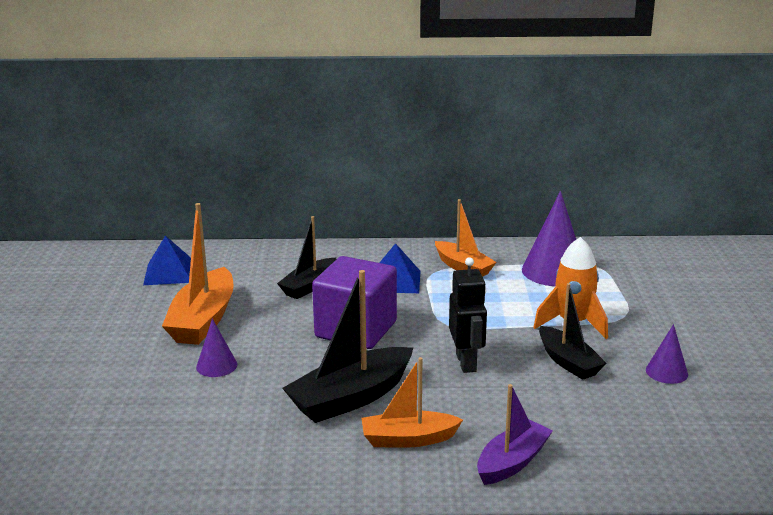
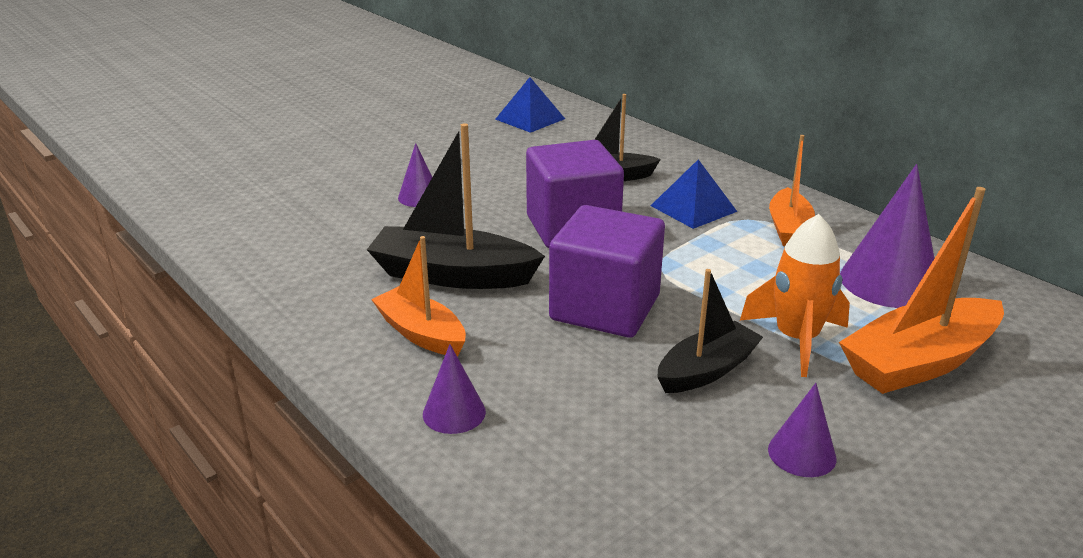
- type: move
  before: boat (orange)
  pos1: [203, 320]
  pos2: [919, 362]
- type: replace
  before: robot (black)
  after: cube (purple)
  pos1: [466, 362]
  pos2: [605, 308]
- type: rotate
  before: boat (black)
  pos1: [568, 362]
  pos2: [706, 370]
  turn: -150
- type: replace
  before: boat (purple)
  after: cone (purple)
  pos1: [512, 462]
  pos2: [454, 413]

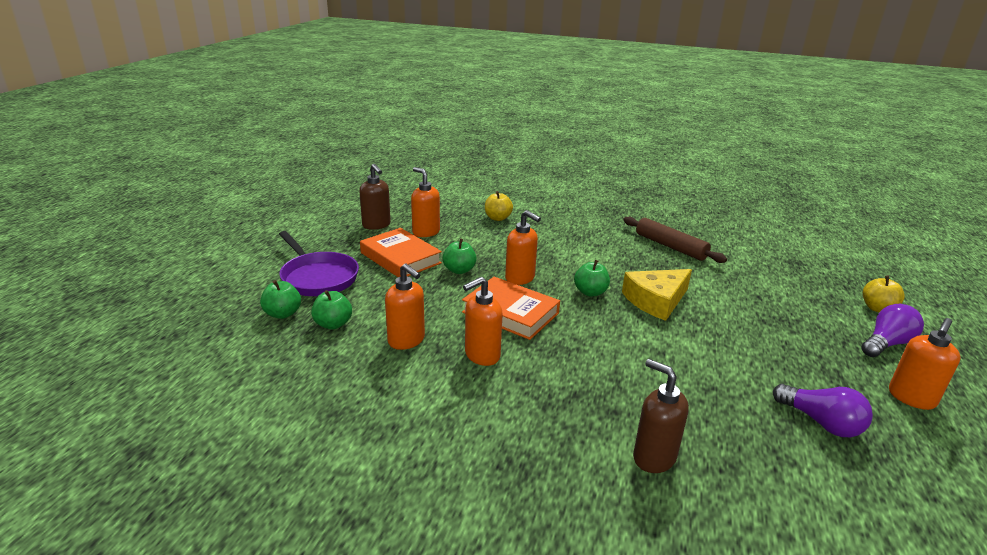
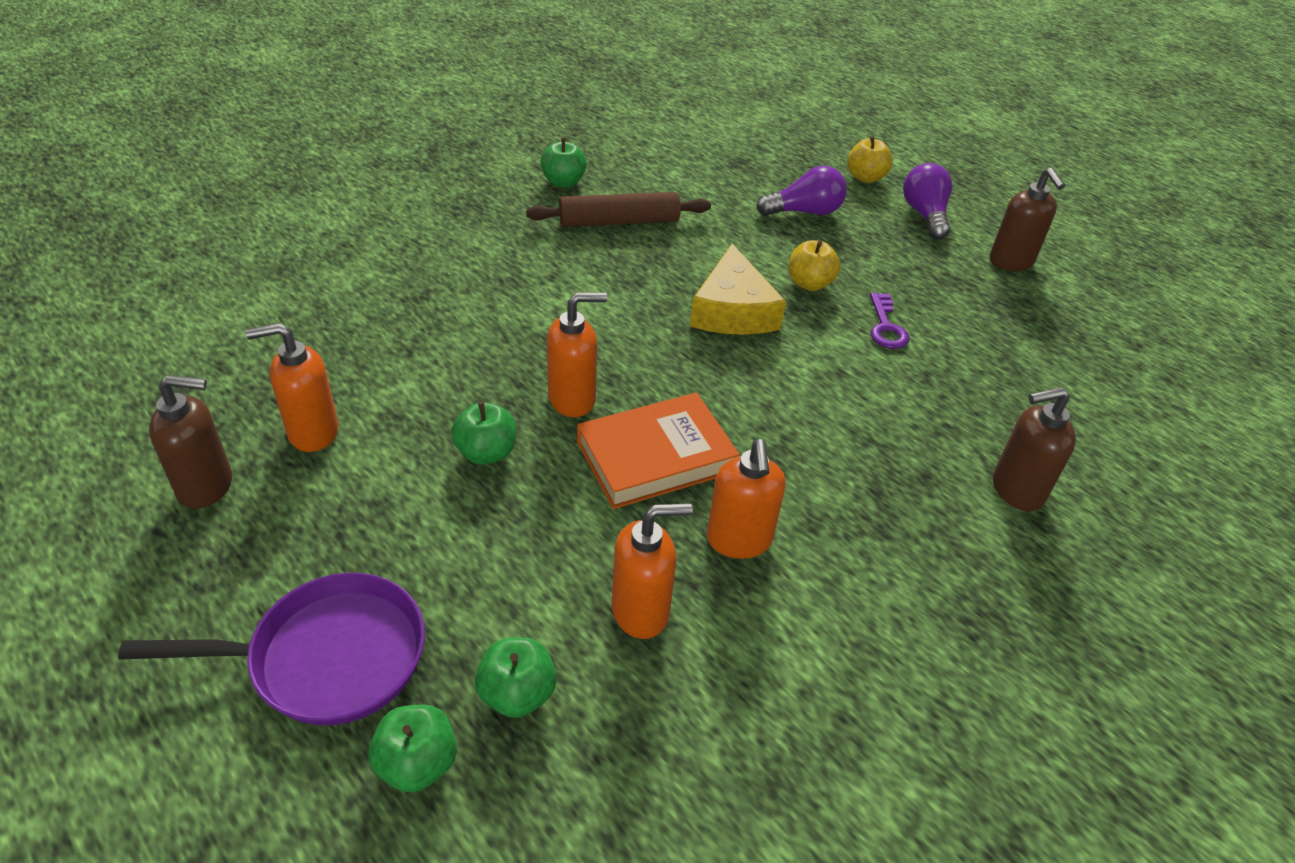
- type: move
  before: apple (yellow)
  pos1: [497, 218]
  pos2: [809, 283]
- type: delete
  before: book (orange)
  pos1: [400, 258]
- type: move
  before: apple (green)
  pos1: [590, 292]
  pos2: [563, 182]
- type: recolor
  before: soap dispenser (orange)
  after: soap dispenser (brown)
  pos1: [911, 398]
  pos2: [1011, 262]
- type: move
  before: light bulb (purple)
  pos1: [821, 422]
  pos2: [804, 212]
- type: insert
  after: key (purple)
  pos2: [886, 327]

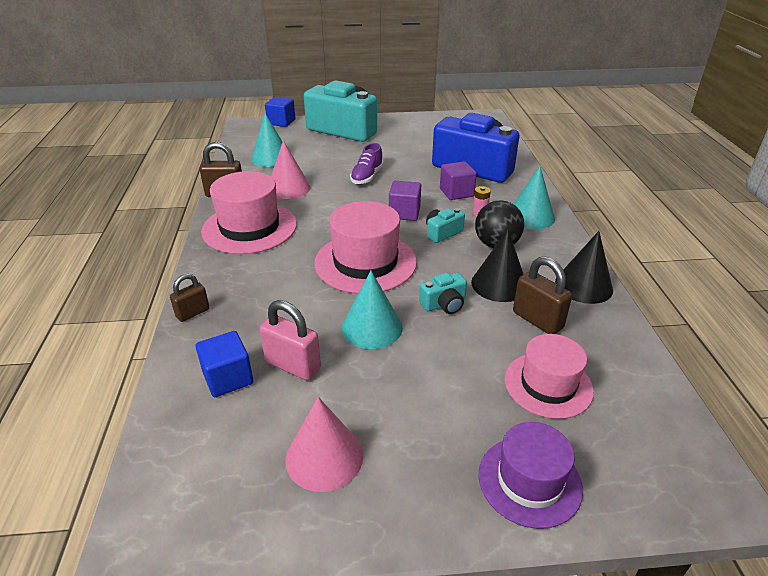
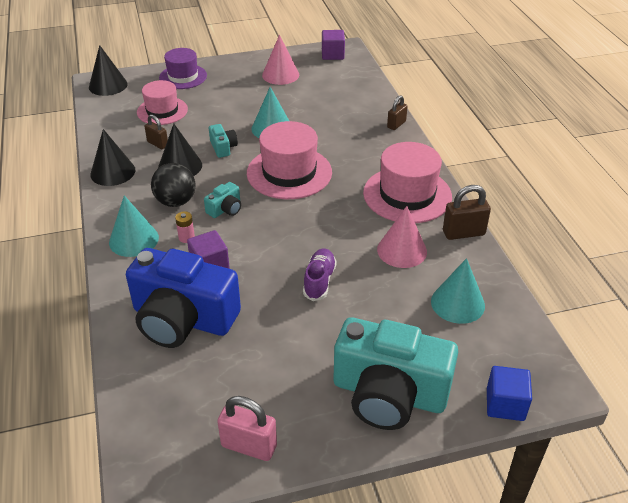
- type: move
  before: cube (purple)
  pos1: [404, 213]
  pos2: [332, 55]
- type: resize
  before: padlock (brown)
  pos1: [537, 320]
  pos2: [158, 144]
  scale: 0.64
- type: rotate
  before: camera (turquoise)
  pos1: [444, 304]
  pos2: [223, 147]
  turn: 105
- type: move
  before: padlock (pink)
  pos1: [293, 365]
  pos2: [249, 446]
- type: delete
  before: cube (blue)
  pos1: [228, 378]
- type: insert
  after: cone (black)
  pos2: [108, 85]

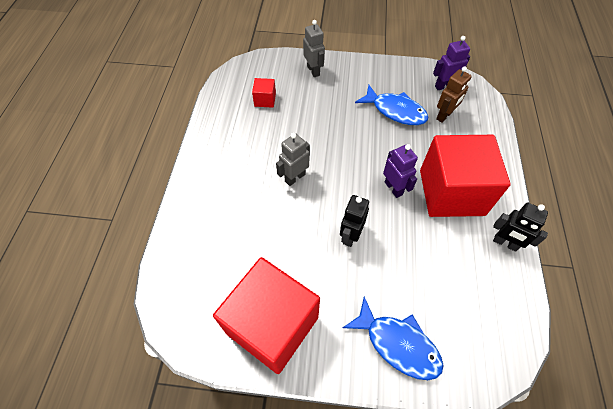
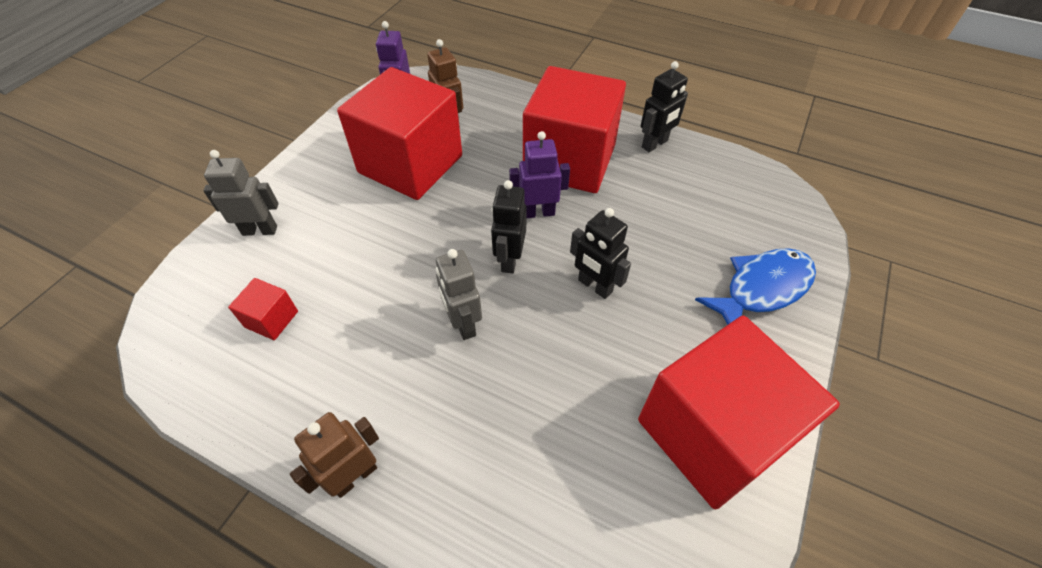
- type: replace
  before: fish (blue)
  after: cube (red)
  pos1: [395, 111]
  pos2: [410, 164]
- type: insert
  after: robot (black)
  pos2: [509, 259]
- type: insert
  after: robot (brown)
  pos2: [354, 476]

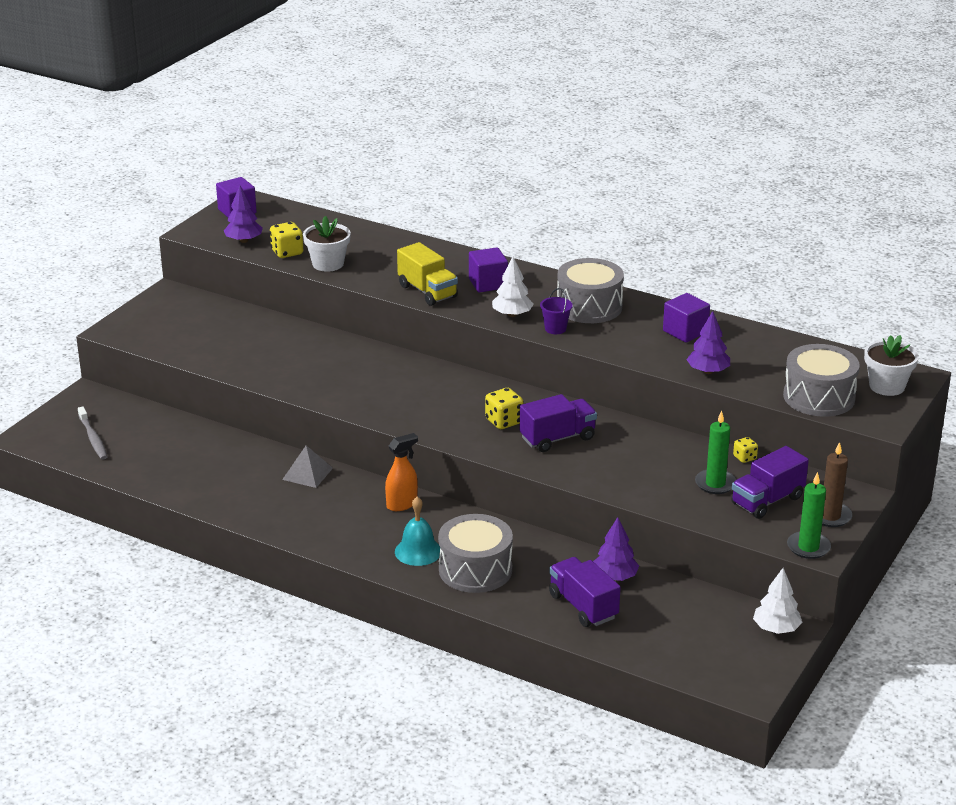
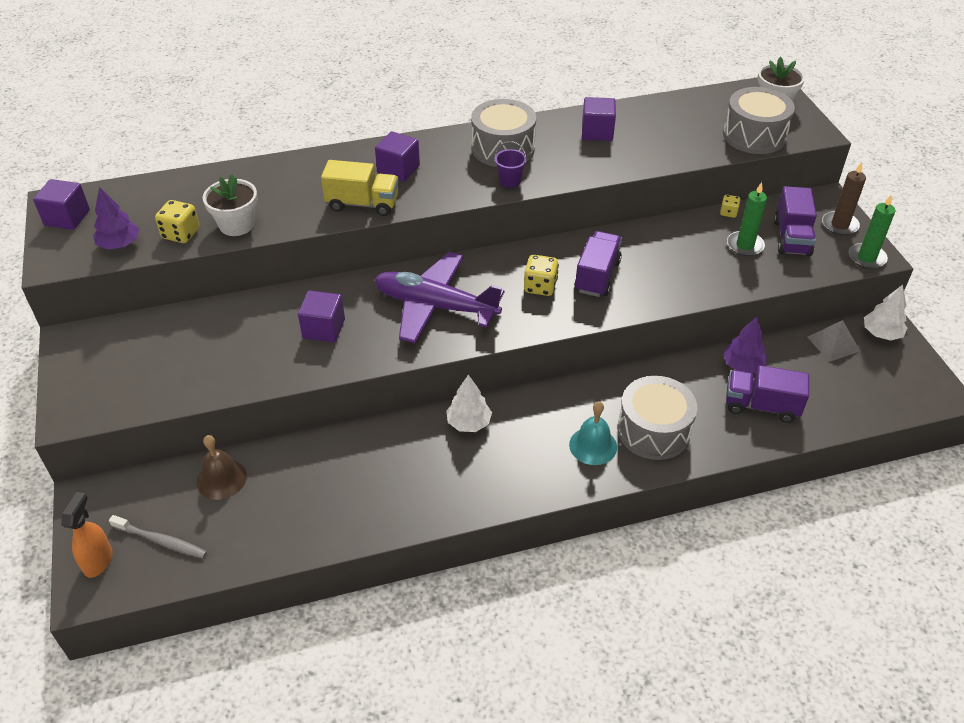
- type: move
  before: tree (white)
  pos1: [512, 314]
  pos2: [469, 423]
- type: delete
  before: tree (purple)
  pos1: [708, 371]
- type: move
  before: spray bottle (orange)
  pos1: [402, 504]
  pos2: [98, 561]
- type: move
  before: pyramid (grey)
  pos1: [307, 473]
  pos2: [833, 344]
- type: insert
  after: plane (purple)
  pos2: [435, 306]
- type: insert
  after: cube (purple)
  pos2: [324, 329]
- type: insert
  after: bell (brown)
  pos2: [221, 479]

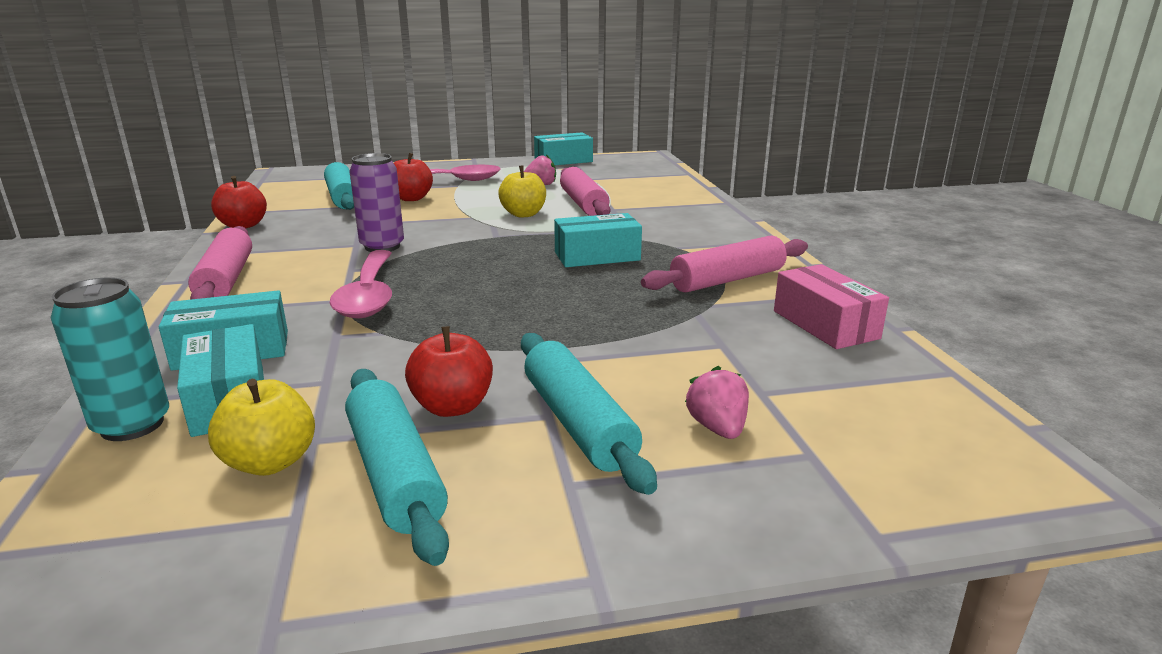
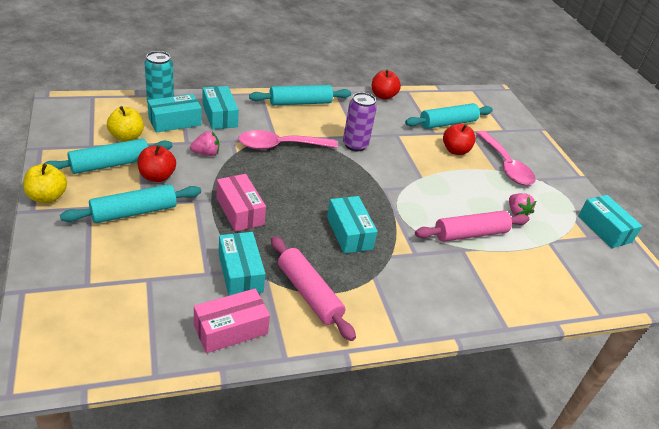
- type: move
  before: apple (yellow)
  pos1: [523, 214]
  pos2: [47, 197]
- type: recolor
  before: rolling pin (pink)
  after: rolling pin (turquoise)
  pos1: [226, 279]
  pos2: [300, 103]
- type: move
  before: strawberry (pink)
  pos1: [717, 428]
  pos2: [206, 153]
- type: insert
  after: box (pink)
  pos2: [240, 211]
- type: insert
  after: box (turquoise)
  pos2: [240, 273]

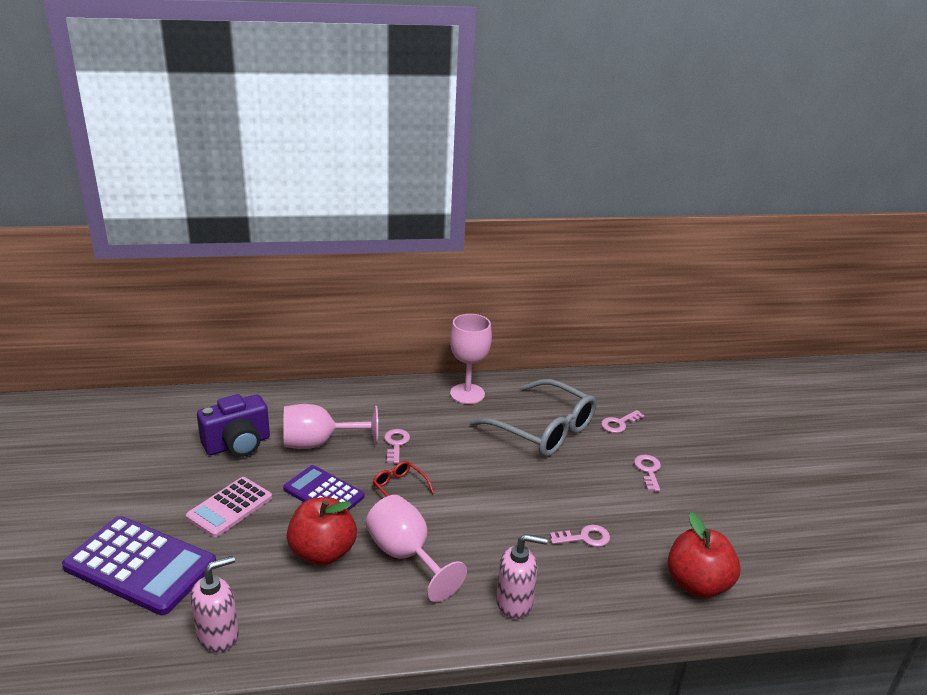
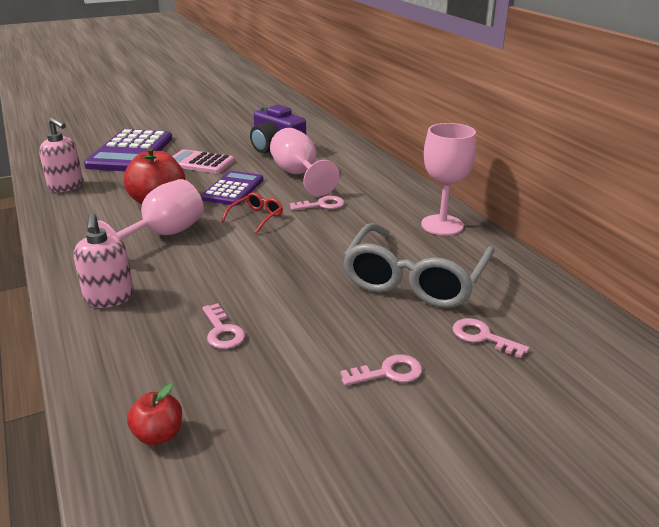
- type: resize
  before: apple (red)
  pos1: [697, 584]
  pos2: [158, 435]
  scale: 0.53

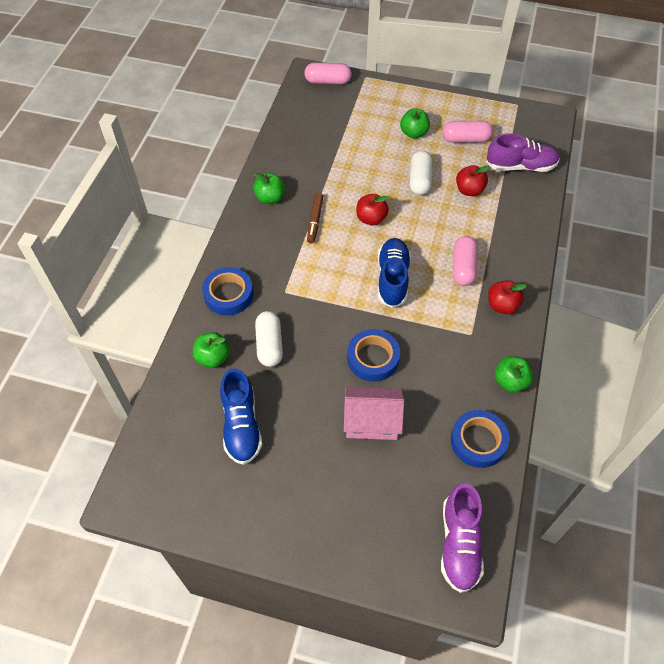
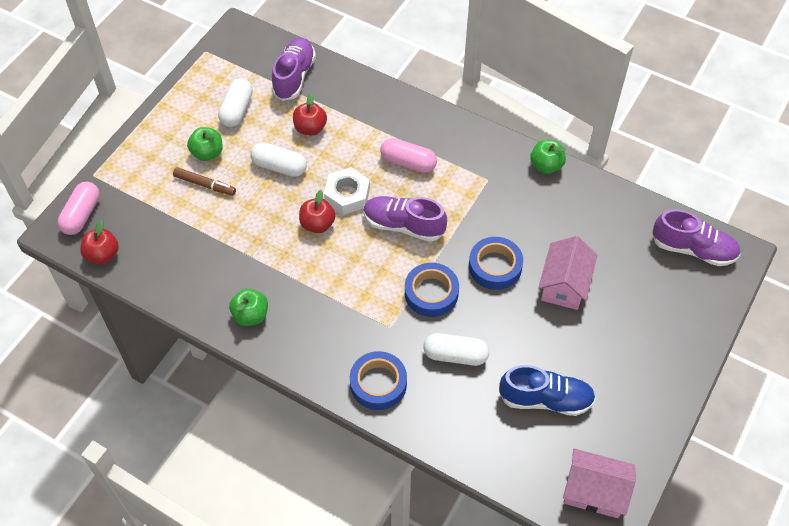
- type: recolor
  before: capsule (pink)
  after: capsule (white)
  pos1: [465, 139]
  pos2: [237, 110]
- type: move
  before: marker (brown)
  pos1: [315, 220]
  pos2: [205, 185]
- type: recolor
  before: shoe (blue)
  after: shoe (purple)
  pos1: [392, 278]
  pos2: [403, 225]
- type: move
  before: apple (red)
  pos1: [502, 305]
  pos2: [103, 255]
- type: delete
  before: apple (green)
  pos1: [213, 358]
- type: move
  before: tape (blue)
  pos1: [478, 441]
  pos2: [431, 293]
- type: insert
  after: nut (white)
  pos2: [347, 195]
- type: insert
  after: house (pink)
  pos2: [594, 491]

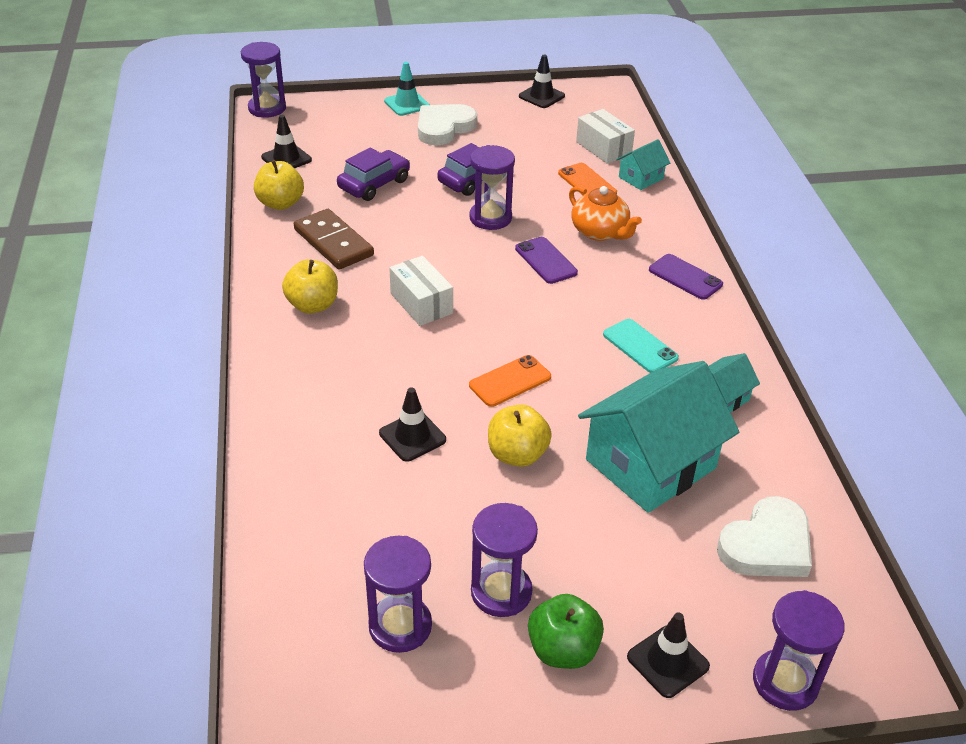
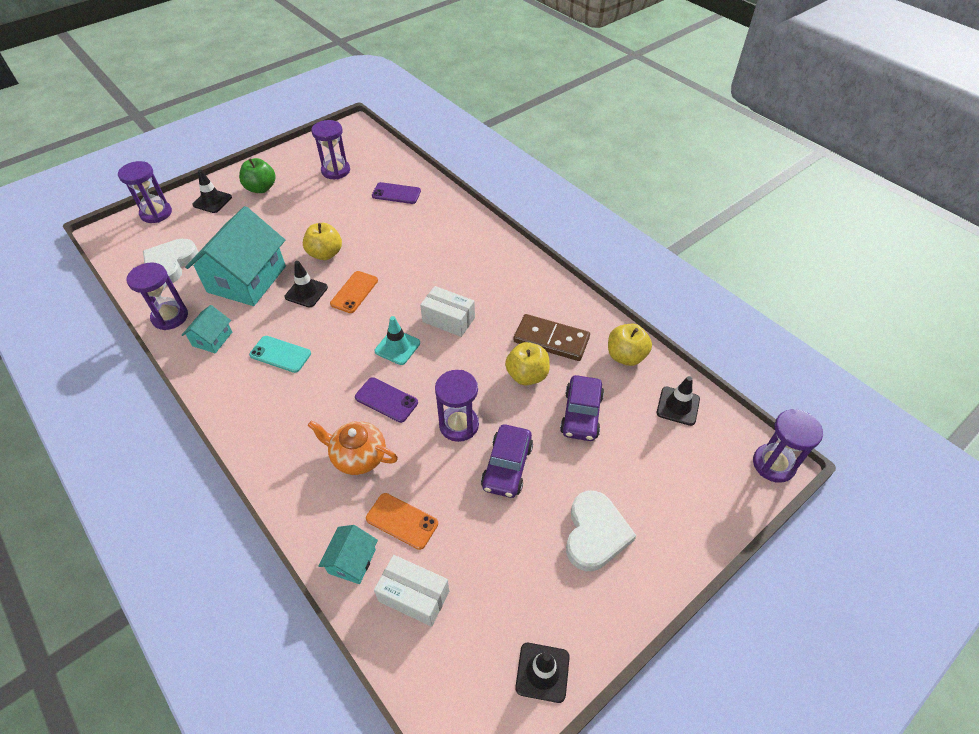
- type: move
  before: traffic cone (turquoise)
  pos1: [407, 104]
  pos2: [397, 347]
- type: move
  before: phone (purple)
  pos1: [685, 277]
  pos2: [396, 193]
- type: move
  before: apple (yellow)
  pos1: [312, 305]
  pos2: [527, 375]
- type: move
  before: traffic cone (black)
  pos1: [412, 436]
  pos2: [306, 292]
- type: move
  before: hourglass (purple)
  pos1: [501, 592]
  pos2: [170, 317]

